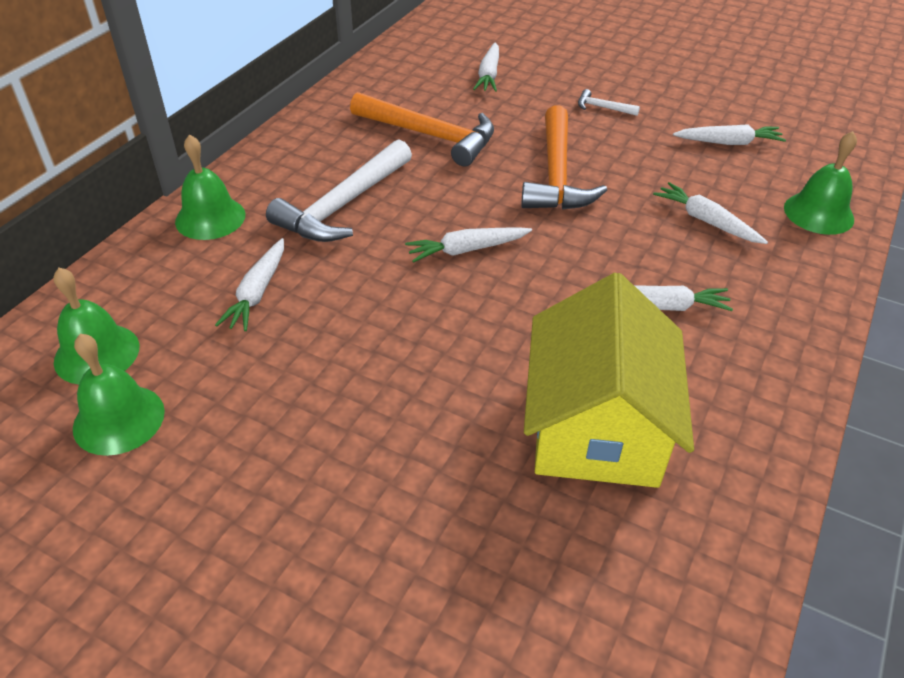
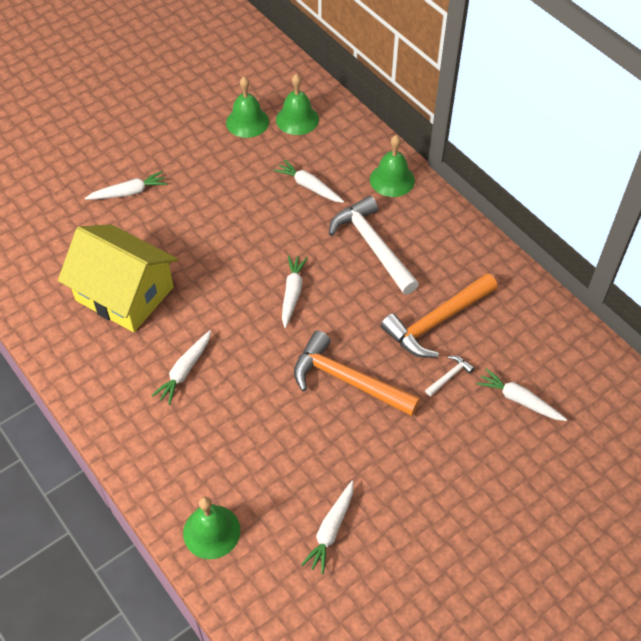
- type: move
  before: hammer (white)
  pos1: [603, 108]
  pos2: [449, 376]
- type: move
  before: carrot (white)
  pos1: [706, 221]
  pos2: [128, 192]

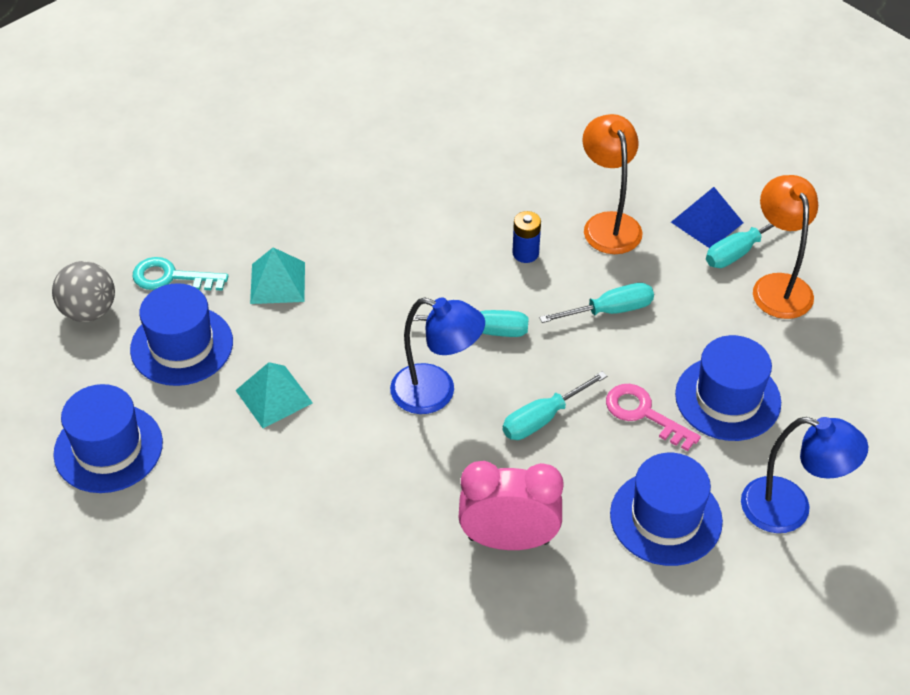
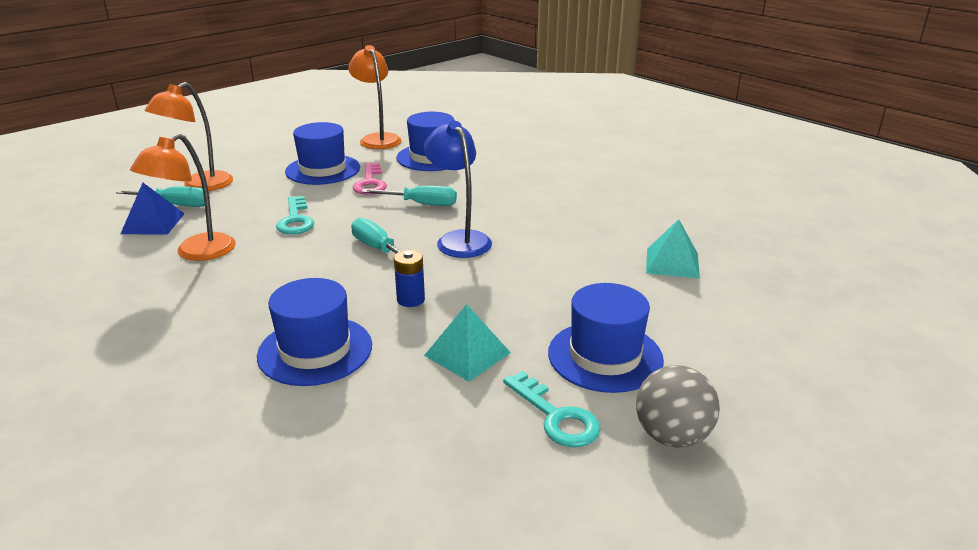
- type: move
  before: battery (blue)
  pos1: [525, 253]
  pos2: [411, 299]
- type: replace
  before: screwdriver (turquoise)
  after: key (turquoise)
  pos1: [609, 311]
  pos2: [295, 220]
- type: move
  before: pyramid (turquoise)
  pos1: [274, 396]
  pos2: [672, 263]
- type: move
  before: hat (blue)
  pos1: [108, 448]
  pos2: [315, 350]
- type: recolor
  before: lamp (blue)
  after: lamp (orange)
  pos1: [790, 509]
  pos2: [377, 139]
- type: delete
  before: clock (pink)
  pos1: [509, 540]

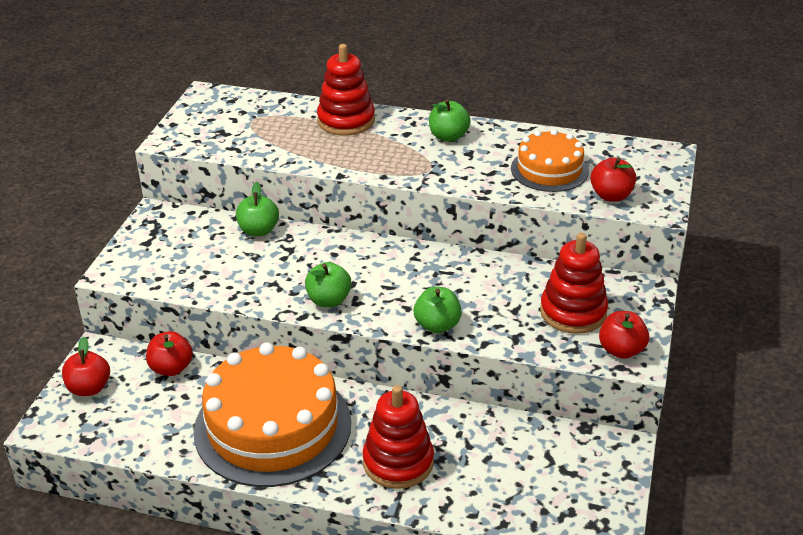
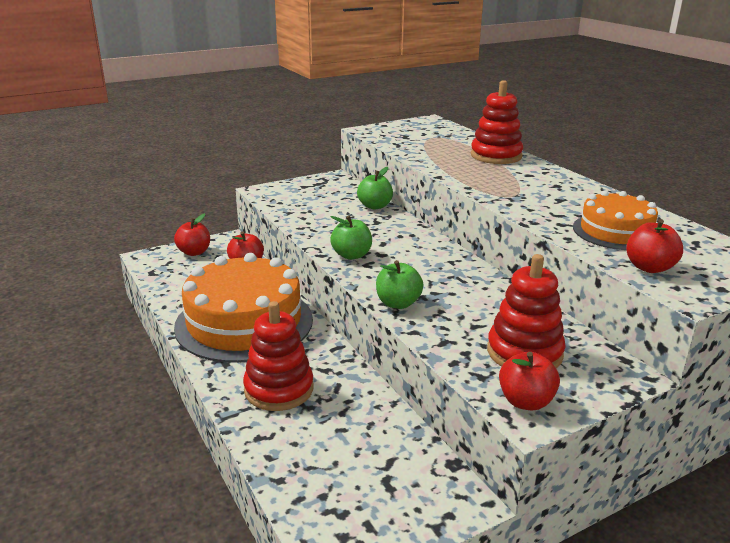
- type: delete
  before: apple (green)
  pos1: [448, 137]

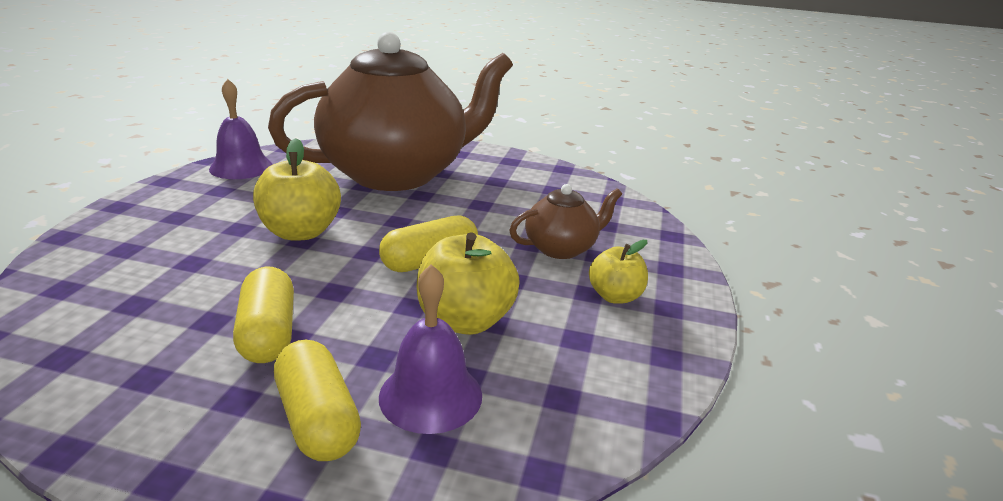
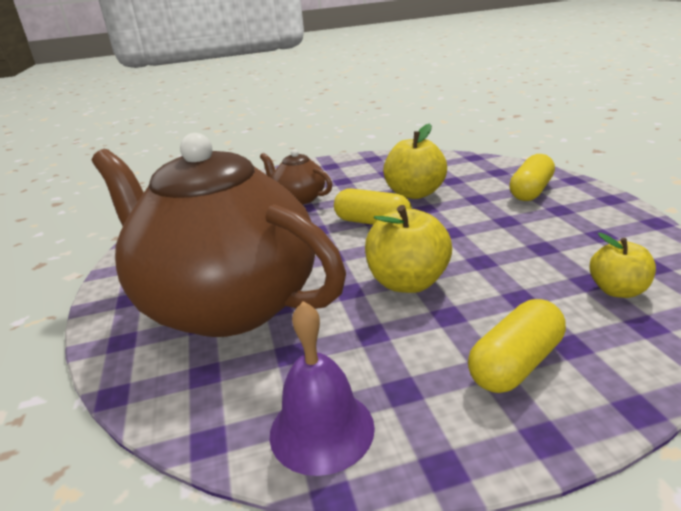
- type: move
  before: apple (yellow)
  pos1: [615, 296]
  pos2: [617, 290]
- type: delete
  before: bell (purple)
  pos1: [430, 395]
- type: move
  before: capsule (yellow)
  pos1: [268, 333]
  pos2: [515, 363]

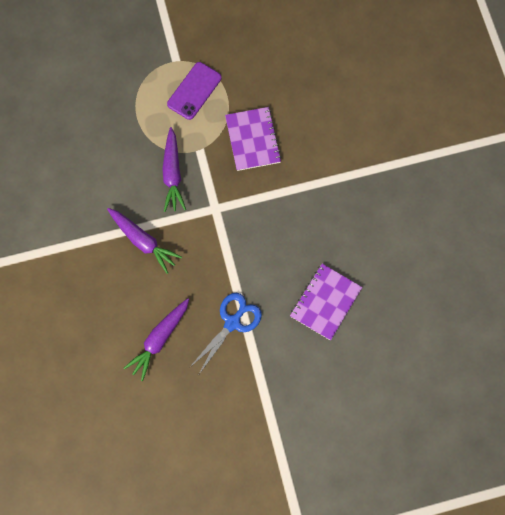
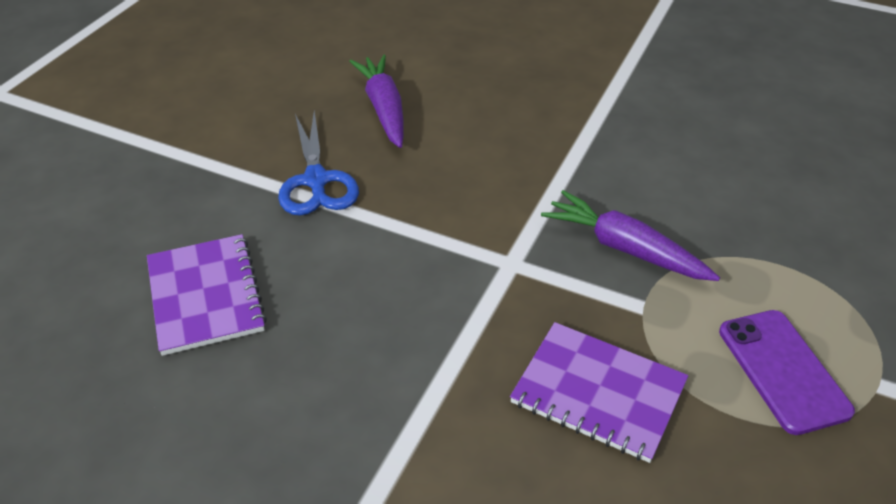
- type: delete
  before: carrot (purple)
  pos1: [143, 241]

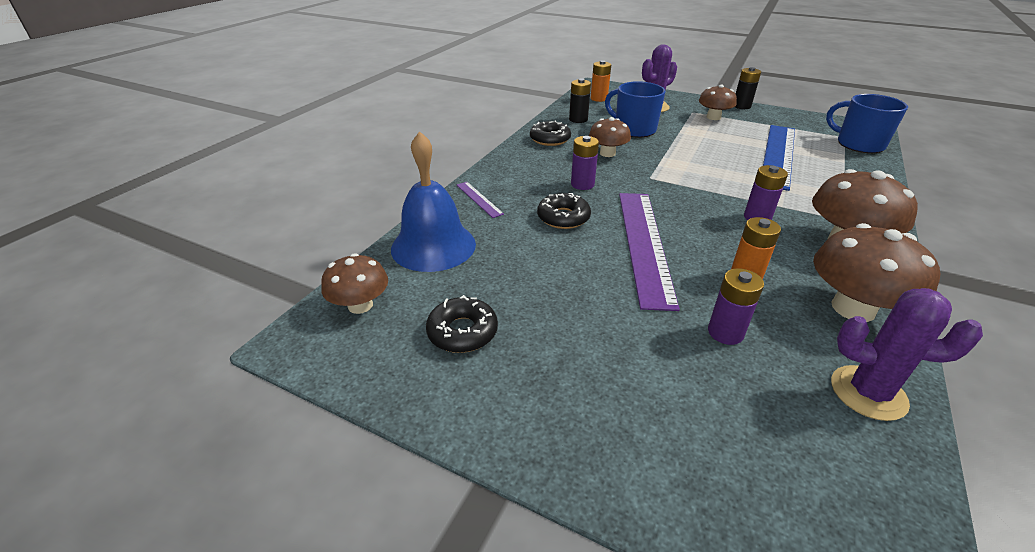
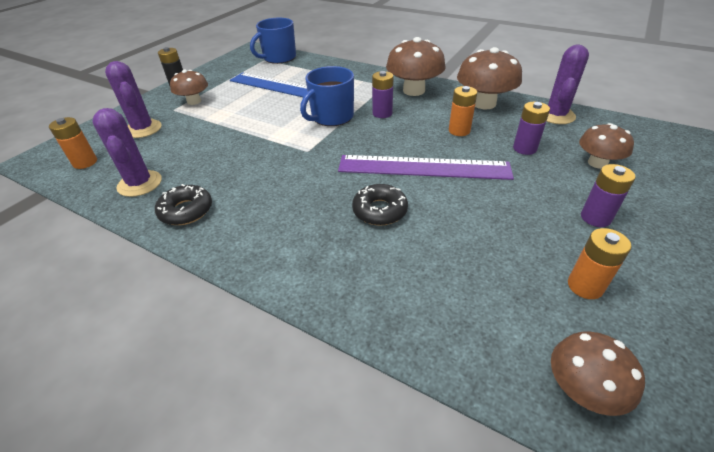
- type: replace
  before: battery (black)
  after: cactus (purple)
  pos1: [578, 119]
  pos2: [140, 184]
- type: move
  before: mug (blue)
  pos1: [634, 129]
  pos2: [331, 117]
- type: move
  before: mushroom (brown)
  pos1: [607, 153]
  pos2: [597, 163]
- type: delete
  before: bell (blue)
  pos1: [433, 246]
- type: move
  before: battery (purple)
  pos1: [582, 184]
  pos2: [595, 218]
- type: delete
  before: ruler (purple)
  pos1: [479, 199]
- type: replace
  before: donut (black)
  after: battery (orange)
  pos1: [462, 332]
  pos2: [585, 286]

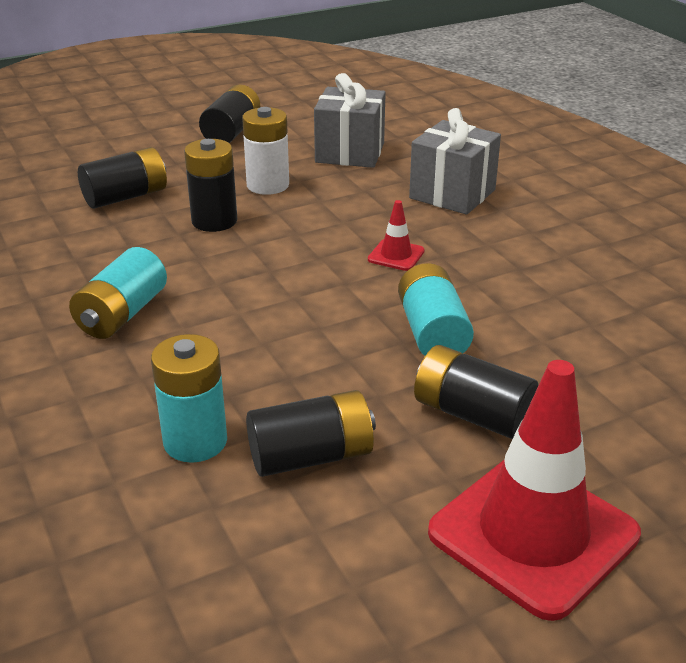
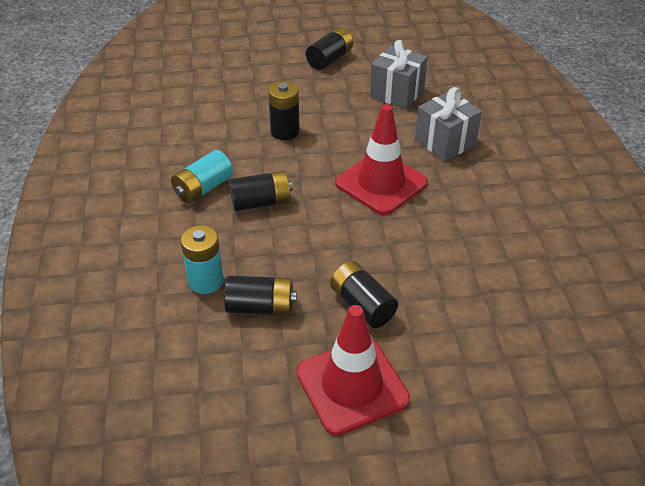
- type: delete
  before: battery (white)
  pos1: [268, 185]
- type: move
  before: battery (black)
  pos1: [126, 197]
  pos2: [261, 202]
- type: resize
  before: traffic cone (red)
  pos1: [396, 255]
  pos2: [381, 183]
  scale: 2.36
- type: delete
  before: battery (turquoise)
  pos1: [432, 332]

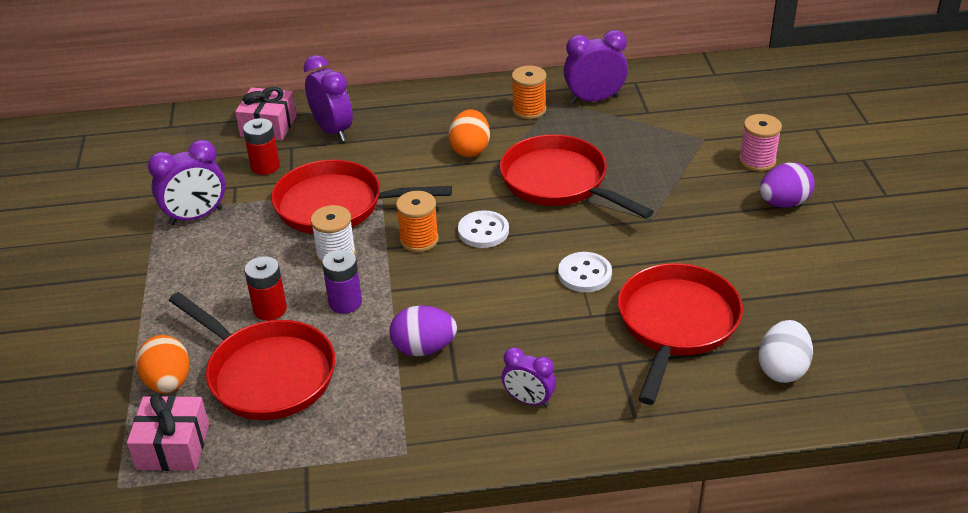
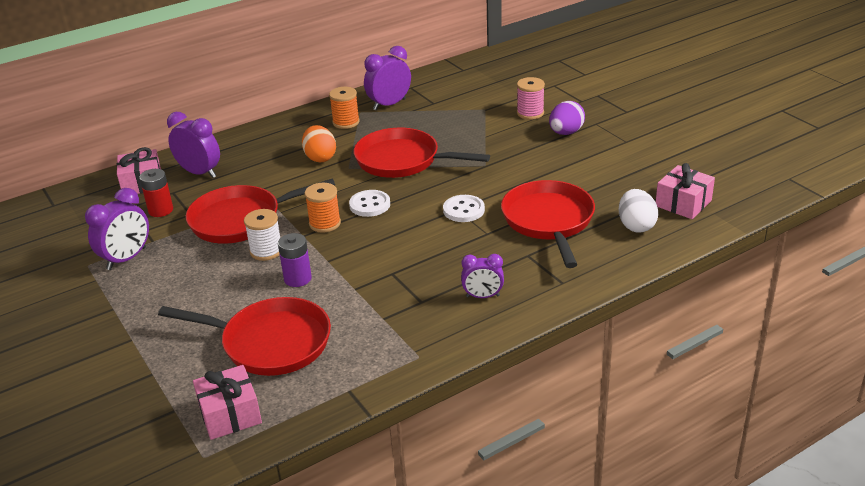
- type: delete
  before: battery (red)
  pos1: [270, 309]
- type: delete
  before: egg (purple)
  pos1: [424, 348]
- type: delete
  before: egg (orange)
  pos1: [168, 382]
- type: insert
  after: gift (pink)
  pos2: [683, 203]

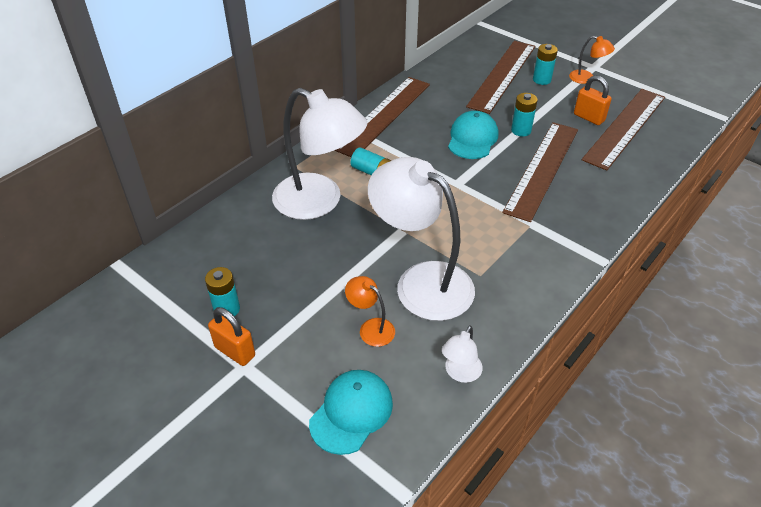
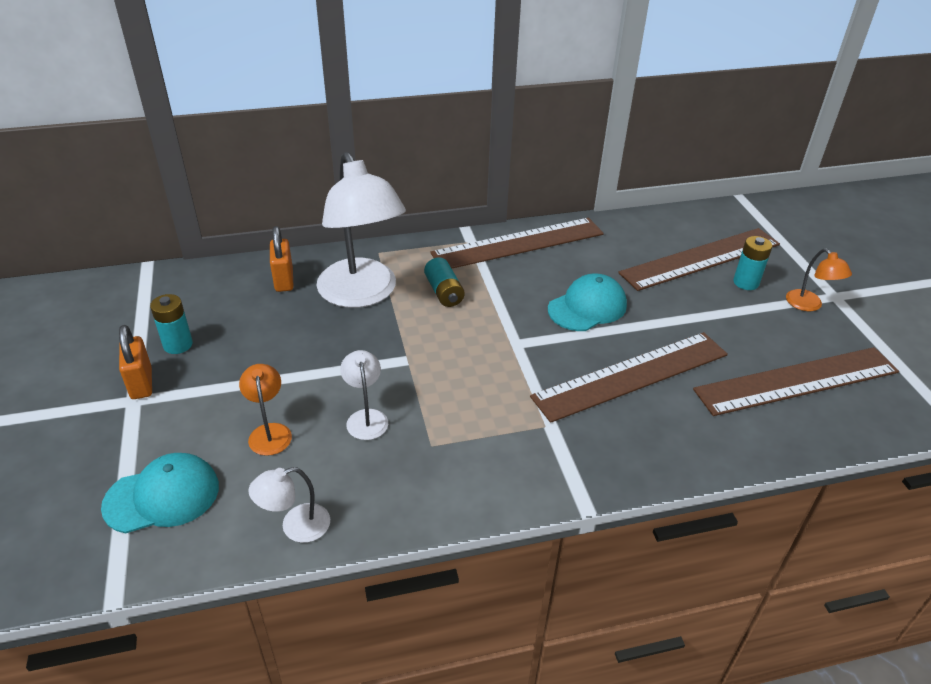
- type: move
  before: padlock (orange)
  pos1: [589, 117]
  pos2: [284, 280]
- type: delete
  before: battery (turquoise)
  pos1: [521, 130]
- type: resize
  before: lamp (white)
  pos1: [421, 282]
  pos2: [366, 417]
  scale: 0.44

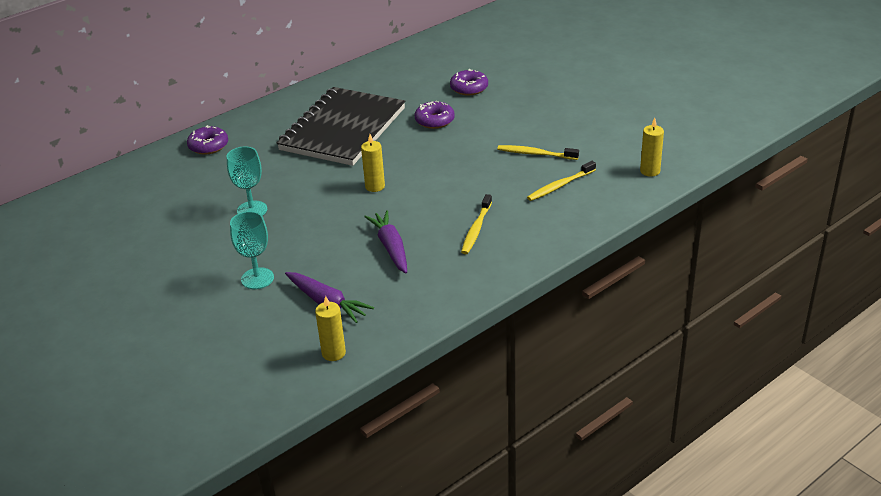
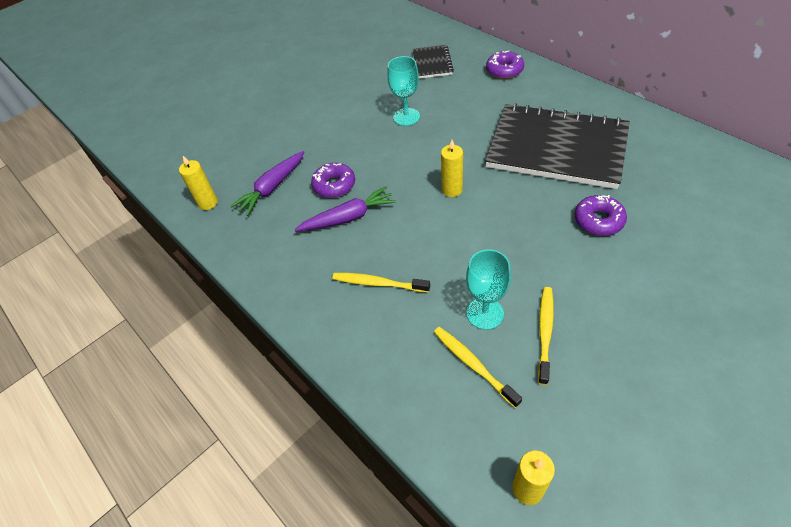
- type: move
  before: donut (purple)
  pos1: [469, 88]
  pos2: [334, 185]
- type: move
  before: goblet (turquoise)
  pos1: [257, 278]
  pos2: [485, 313]
- type: insert
  after: notebook (black)
  pos2: [432, 63]

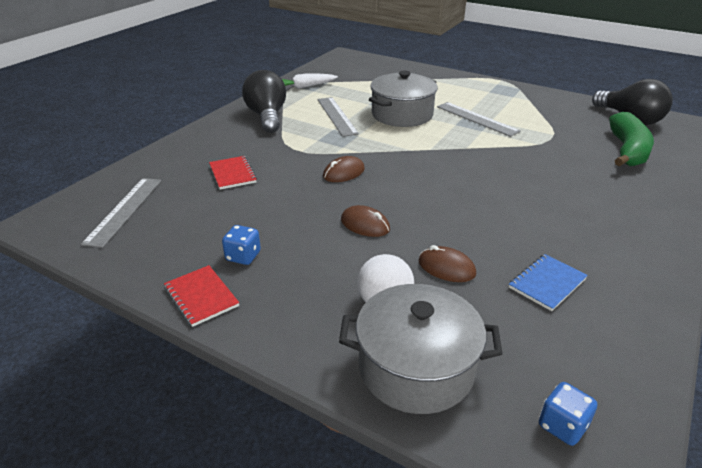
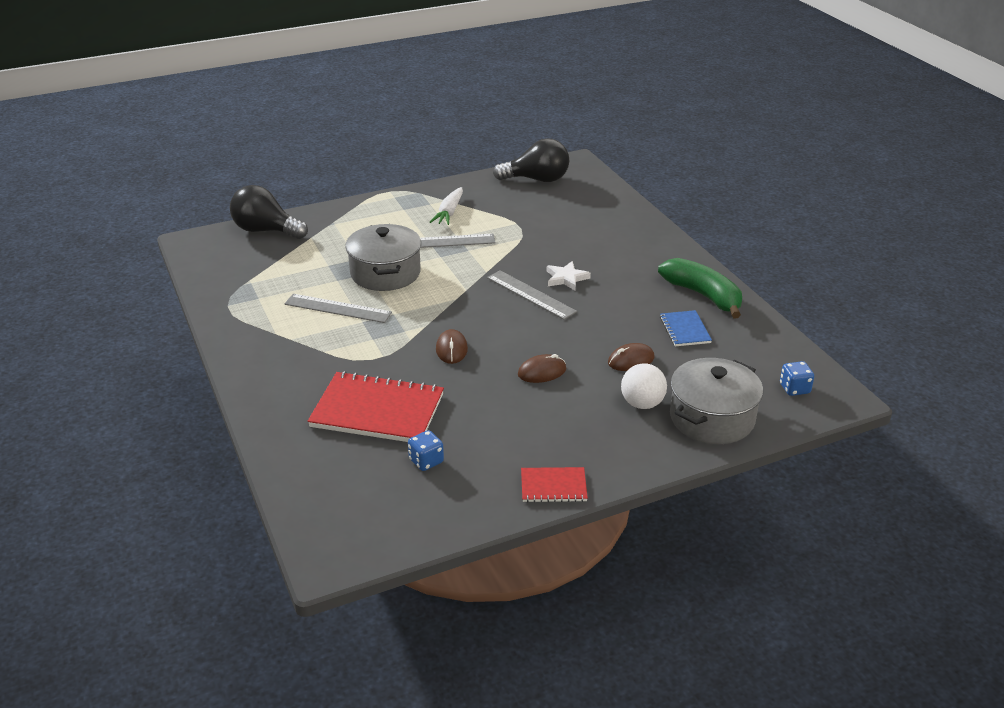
- type: move
  before: light bulb (black)
  pos1: [267, 116]
  pos2: [266, 230]
- type: move
  before: carrot (white)
  pos1: [304, 87]
  pos2: [449, 212]
- type: move
  before: banana (green)
  pos1: [627, 151]
  pos2: [703, 295]
- type: resize
  before: notebook (red)
  pos1: [232, 174]
  pos2: [377, 411]
  scale: 1.97
- type: move
  before: ruler (grey)
  pos1: [124, 210]
  pos2: [531, 294]
- type: move
  before: dice (blue)
  pos1: [243, 256]
  pos2: [426, 461]
- type: insert
  after: star (white)
  pos2: [566, 278]

